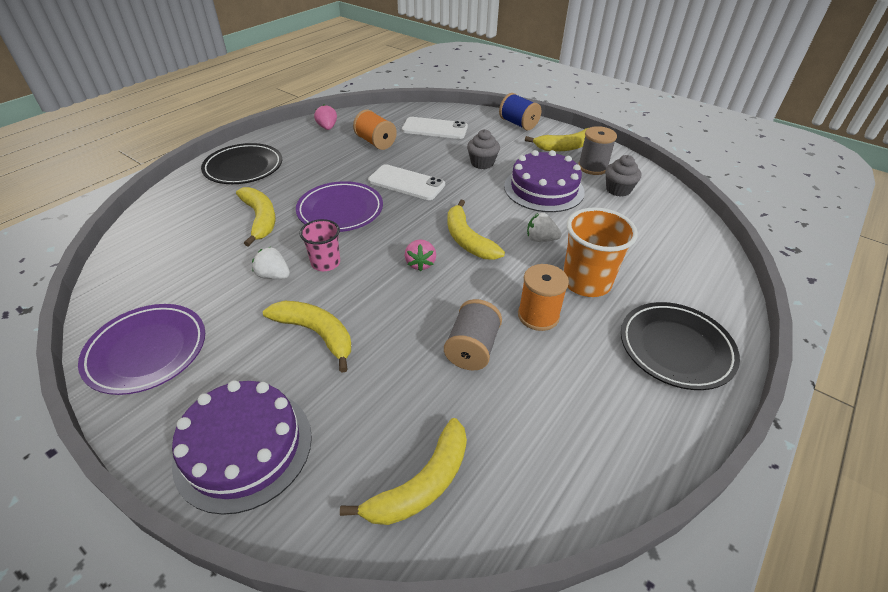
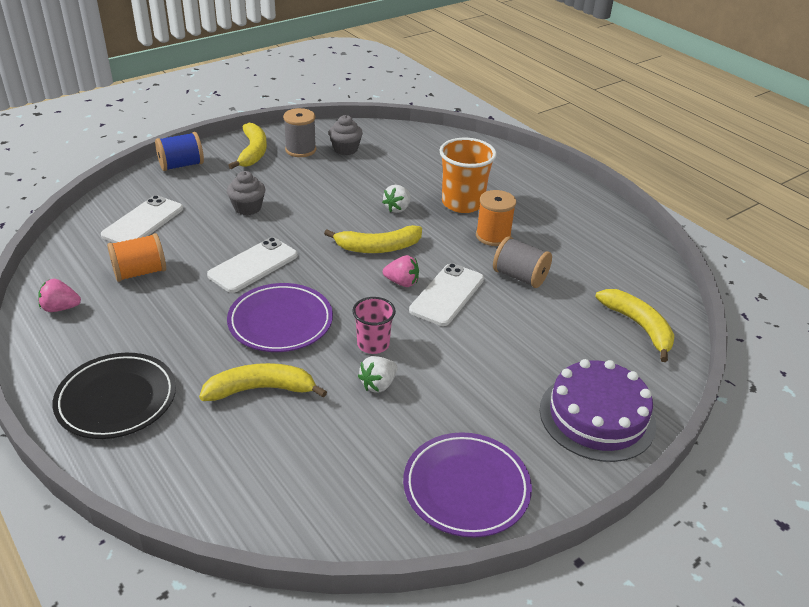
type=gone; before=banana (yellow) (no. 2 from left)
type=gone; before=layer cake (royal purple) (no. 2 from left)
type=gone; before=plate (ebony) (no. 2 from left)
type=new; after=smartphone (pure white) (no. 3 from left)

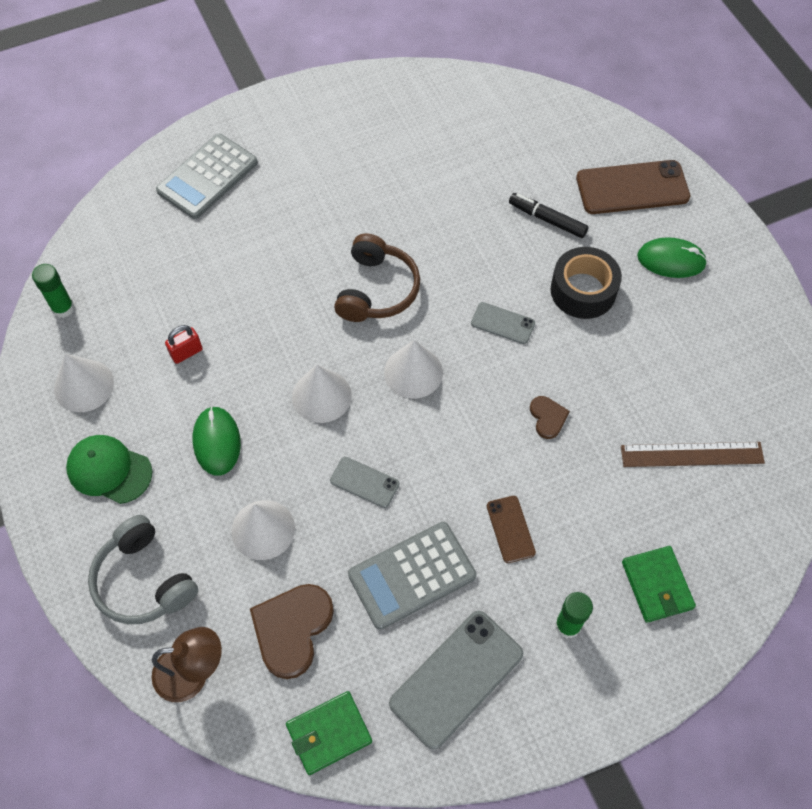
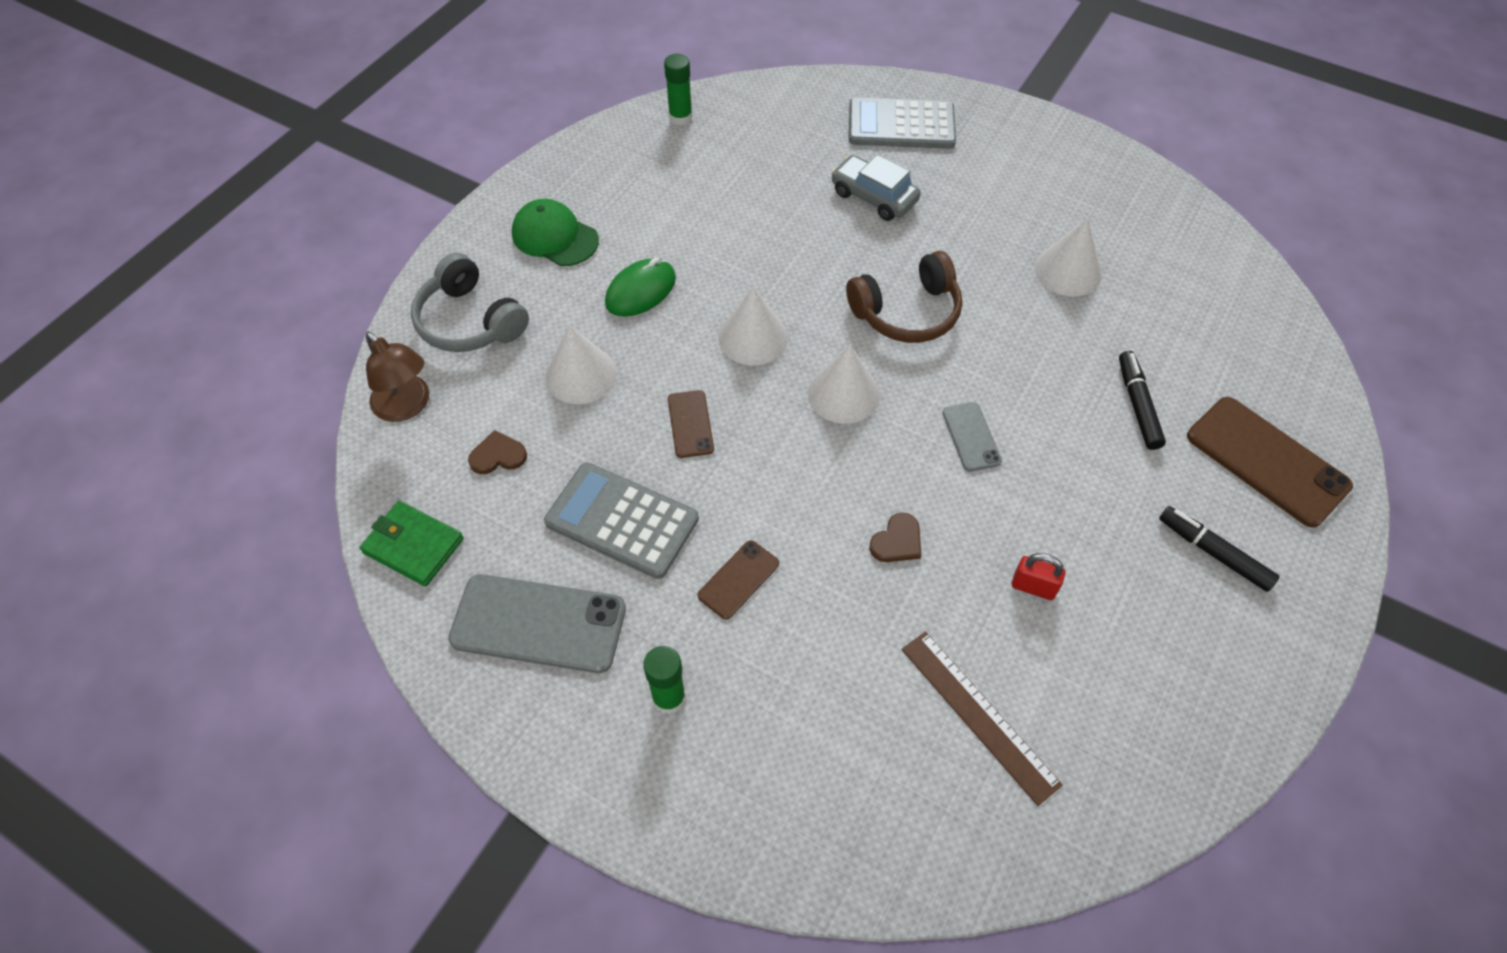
type=gone; before=sticky tape (ebony)
type=gone; before=wallet (leaf-green) (no. 2 from left)
type=new; after=toy car (grey)
type=shifted; before=cone shape (pure white) (no. 1 from left in the first image); after=cone shape (pure white) (no. 4 from left)
type=shifted; before=padlock (crimson)
type=swapped; before=mouse (leaf-green) (no. 2 from left); after=marker (ebony) (no. 2 from left)
type=repainted; before=smartphone (grey) (no. 1 from left); after=smartphone (russet) (no. 1 from left)
type=rotated; before=cap (leaf-green); turn=-45
type=rotated; before=over-ear headphones (grey); turn=-60
type=scaled; before=heart shape (russet) (no. 1 from left); scale=0.53

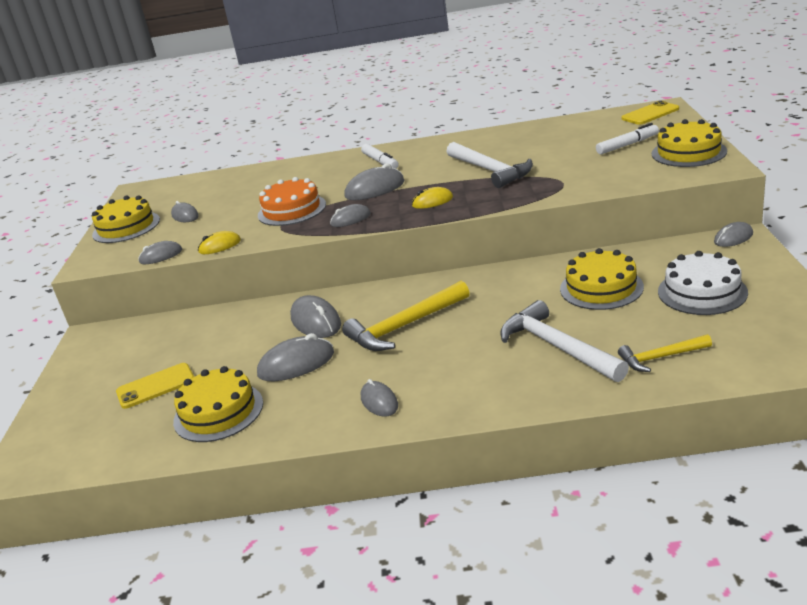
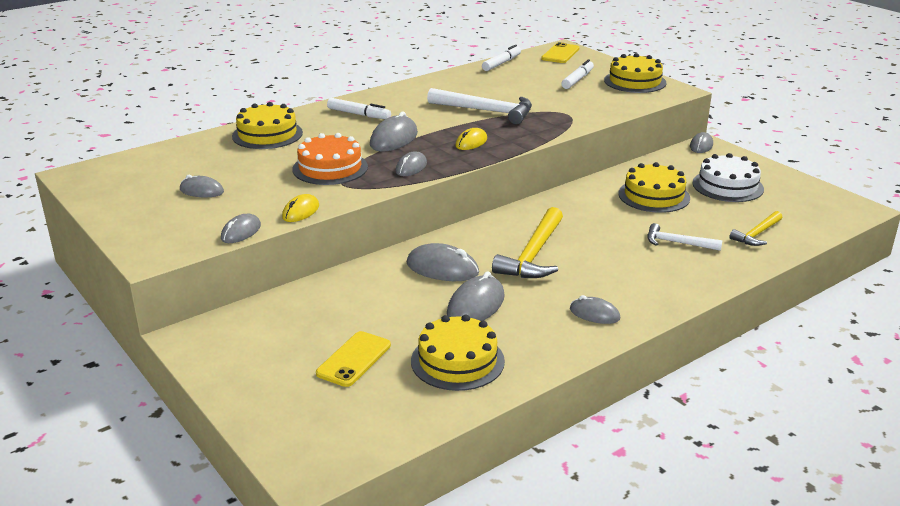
type=new; after=marker (pure white) (no. 2 from left)
type=shifted; before=layer cake (yellow) (no. 1 from left)
type=scaled; before=claw hammer (pure white) (no. 2 from left); scale=0.59

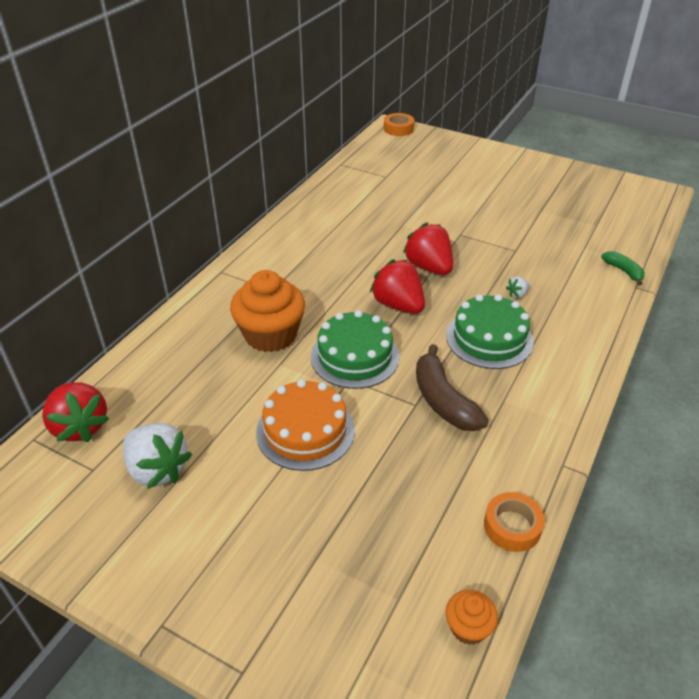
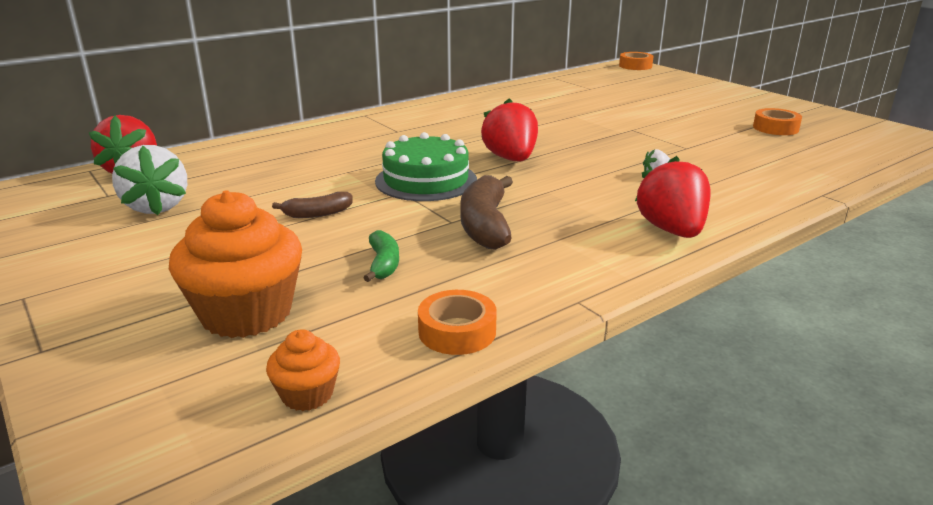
type=gone; before=layer cake (leaf-green) (no. 2 from left)
type=new; after=sticky tape (bright orange) (no. 3 from left)
type=shifted; before=cupcake (bright orange) (no. 1 from left)
type=shifted; before=strawberry (crimson) (no. 3 from left)
type=shifted; before=banana (leaf-green)
type=swapped; before=layer cake (bright orange); after=banana (russet) (no. 1 from left)

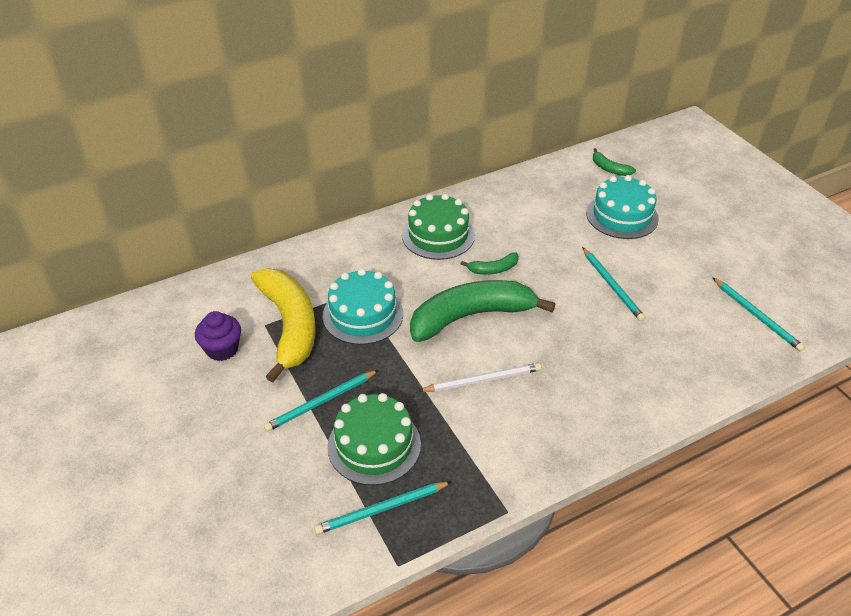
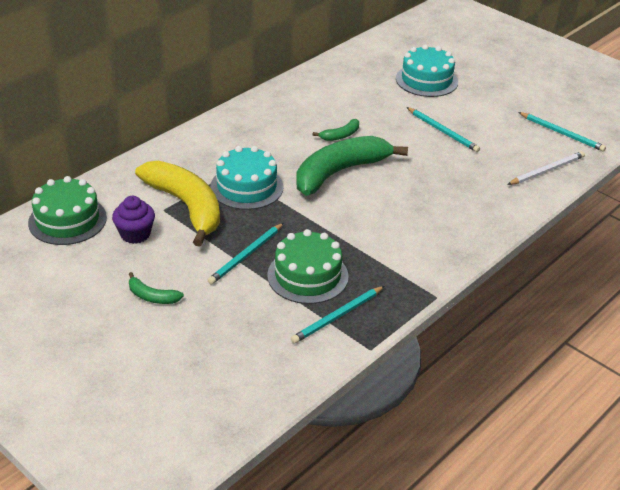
type=shifted; before=layer cake (leaf-green) (no. 2 from left in the first image); after=layer cake (leaf-green) (no. 1 from left)
type=shifted; before=pencil (pure white)
type=shifted; before=banana (leaf-green) (no. 3 from left in the first image); after=banana (leaf-green) (no. 1 from left)

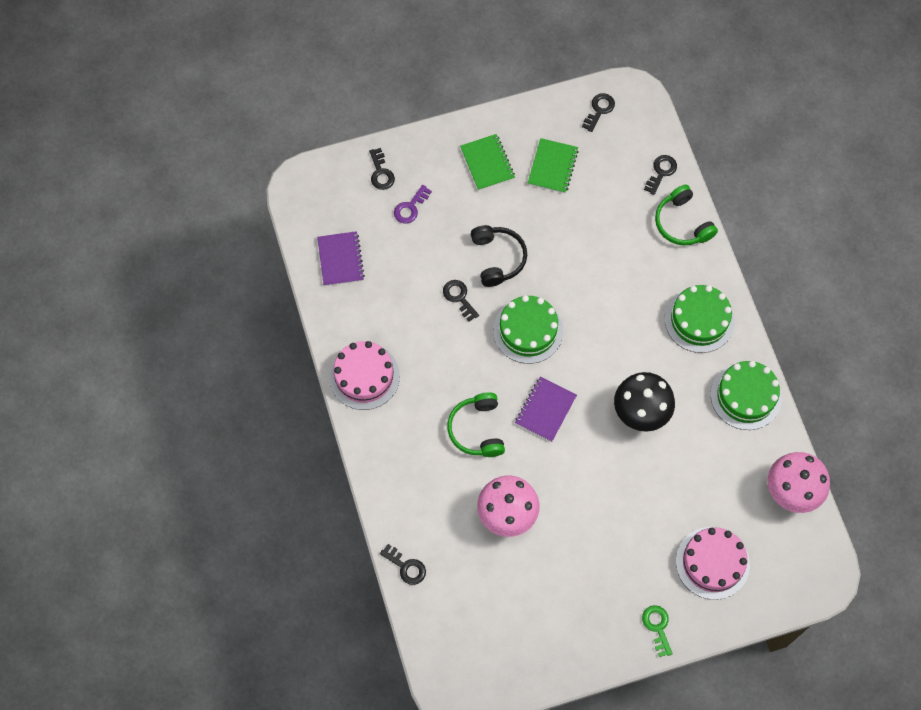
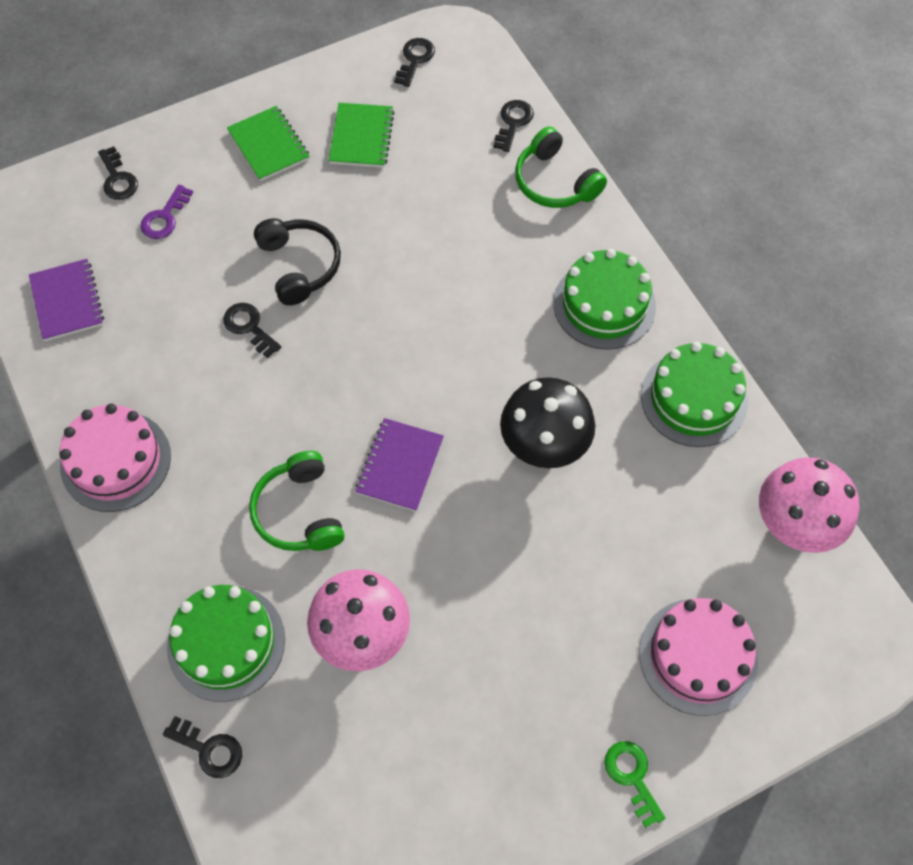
type=shifted; before=layer cake (leaf-green) (no. 1 from left)

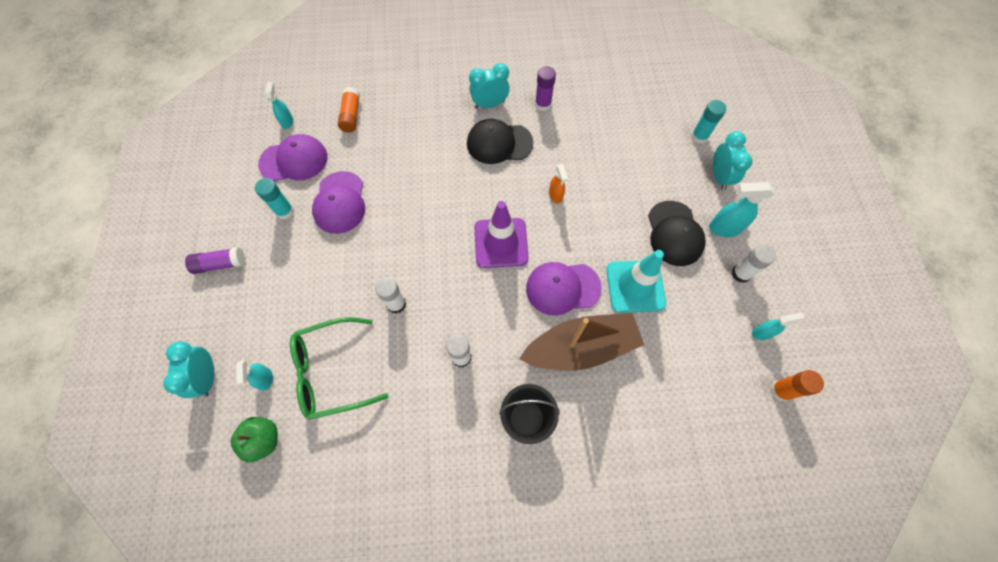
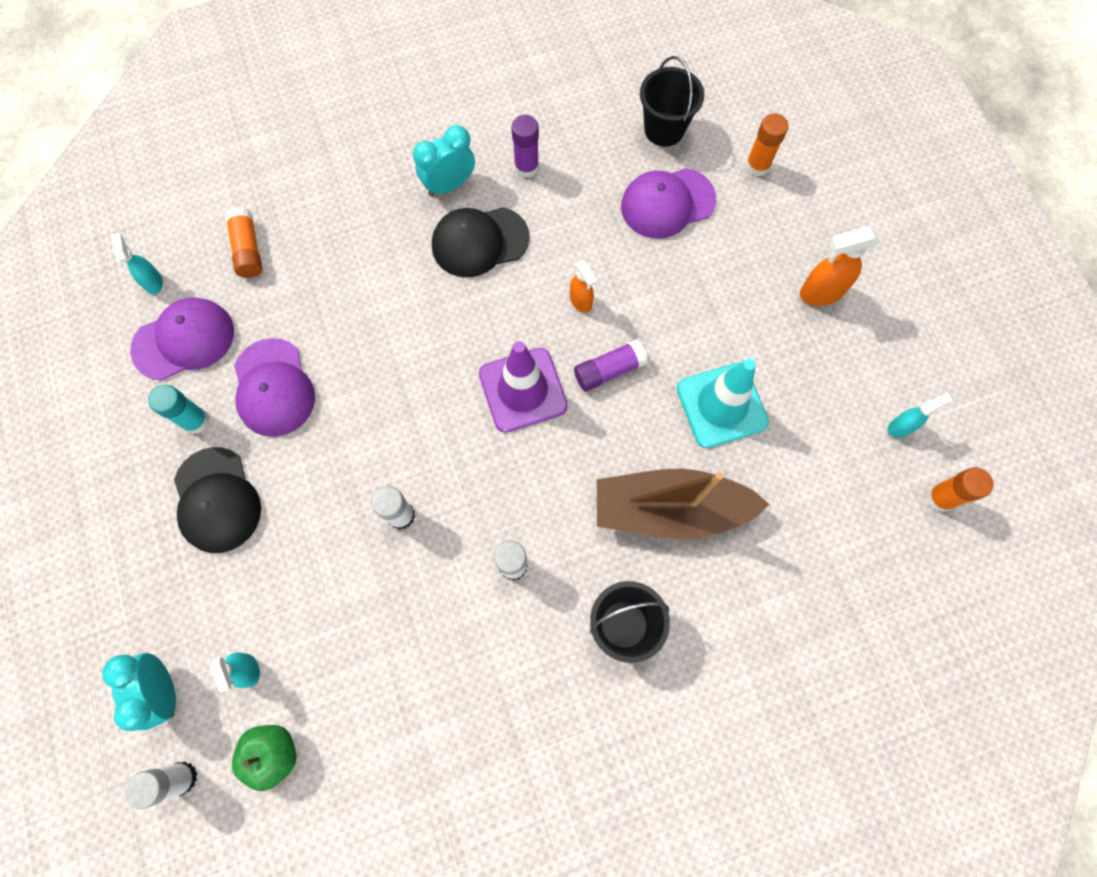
type=gone; before=glasses (leaf-green)
type=gone; before=bedside clock (turquoise) (no. 3 from left)
type=new; after=sand bucket (ebony) (no. 2 from left)
type=shifted; before=stick of glue (royal purple) (no. 1 from left in the first image); after=stick of glue (royal purple) (no. 2 from left)
type=shifted; before=cap (royal purple) (no. 3 from left)
type=shifted; before=cap (ebony) (no. 2 from left in the first image); after=cap (ebony) (no. 1 from left)
type=shifted; before=stick of glue (pure white) (no. 3 from left in the first image); after=stick of glue (pure white) (no. 1 from left)
type=repainted; before=stick of glue (turquoise) (no. 2 from left); after=stick of glue (bright orange) (no. 2 from left)
type=repainted; before=spray cleaner (turquoise) (no. 3 from left); after=spray cleaner (bright orange) (no. 2 from left)
type=rotated; before=toy boat (russet); turn=-150

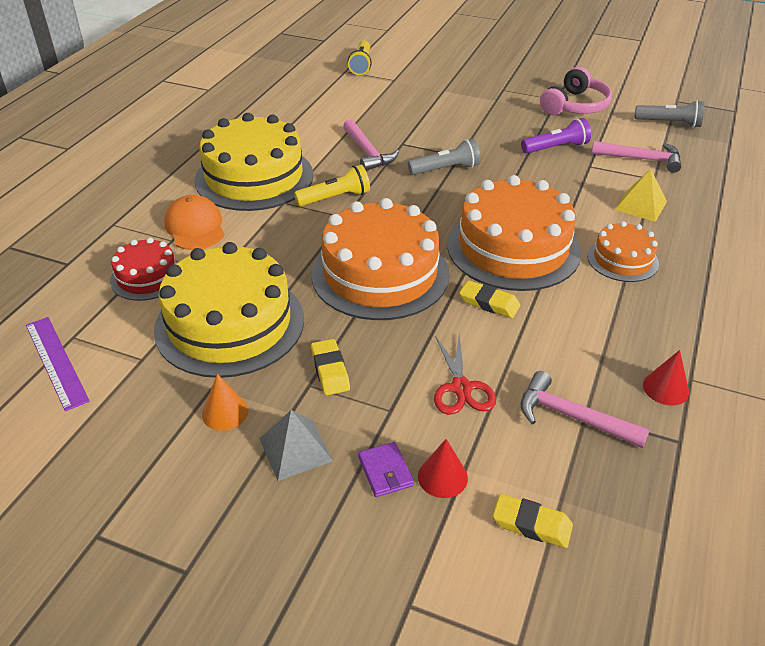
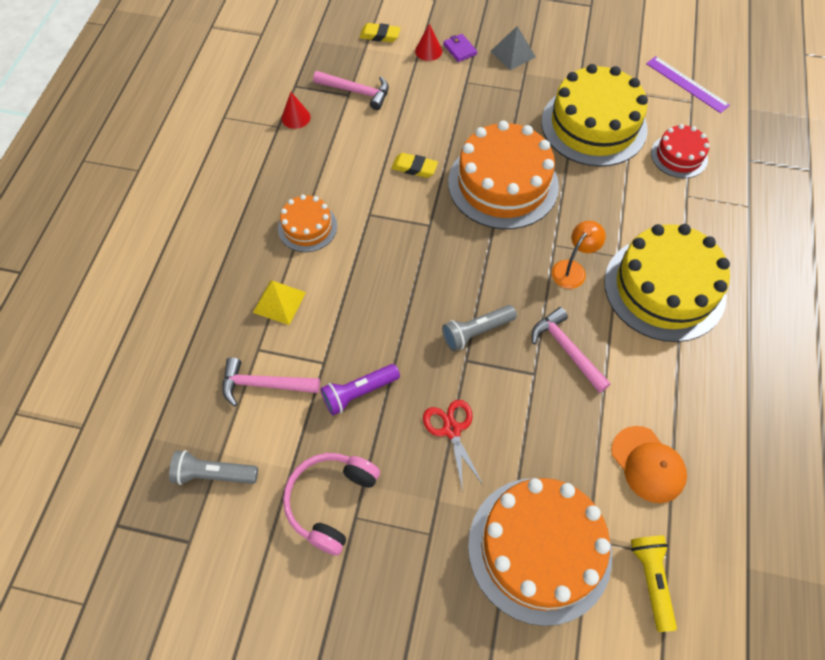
type=gone; before=cone shape (bright orange)
type=gone; before=gum eraser (yellow) (no. 1 from left)
type=shifted; before=cap (bright orange)
type=shifted; before=shears (crimson)
type=shifted; before=layer cake (bright orange) (no. 2 from left in the first image); after=layer cake (bright orange) (no. 3 from left)
type=swapped; before=pocket torch (yellow) (no. 1 from left); after=lamp (bright orange)

